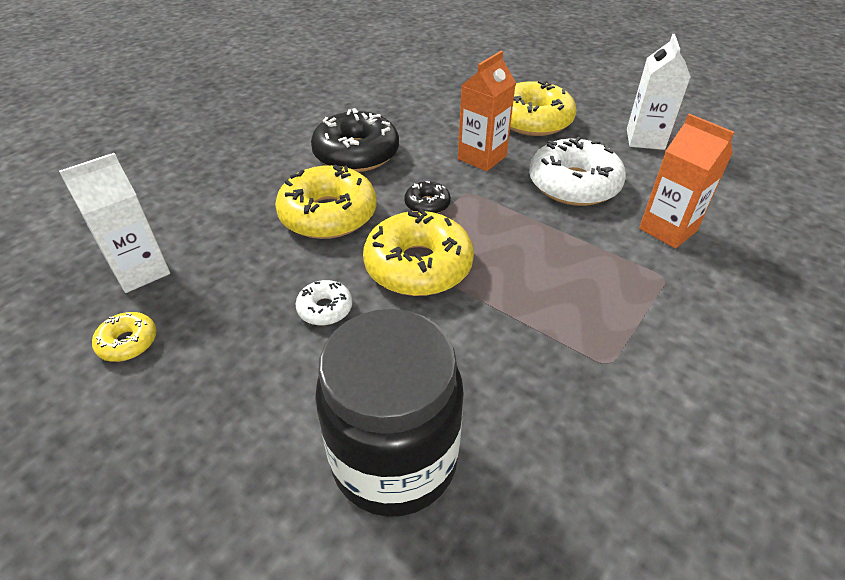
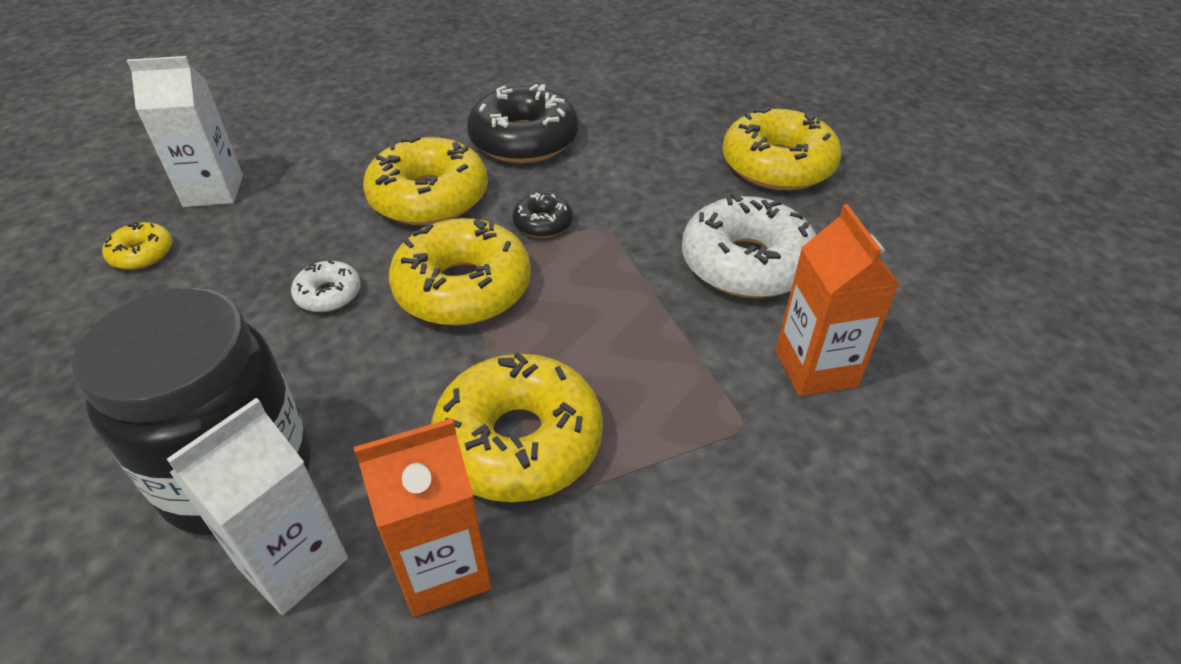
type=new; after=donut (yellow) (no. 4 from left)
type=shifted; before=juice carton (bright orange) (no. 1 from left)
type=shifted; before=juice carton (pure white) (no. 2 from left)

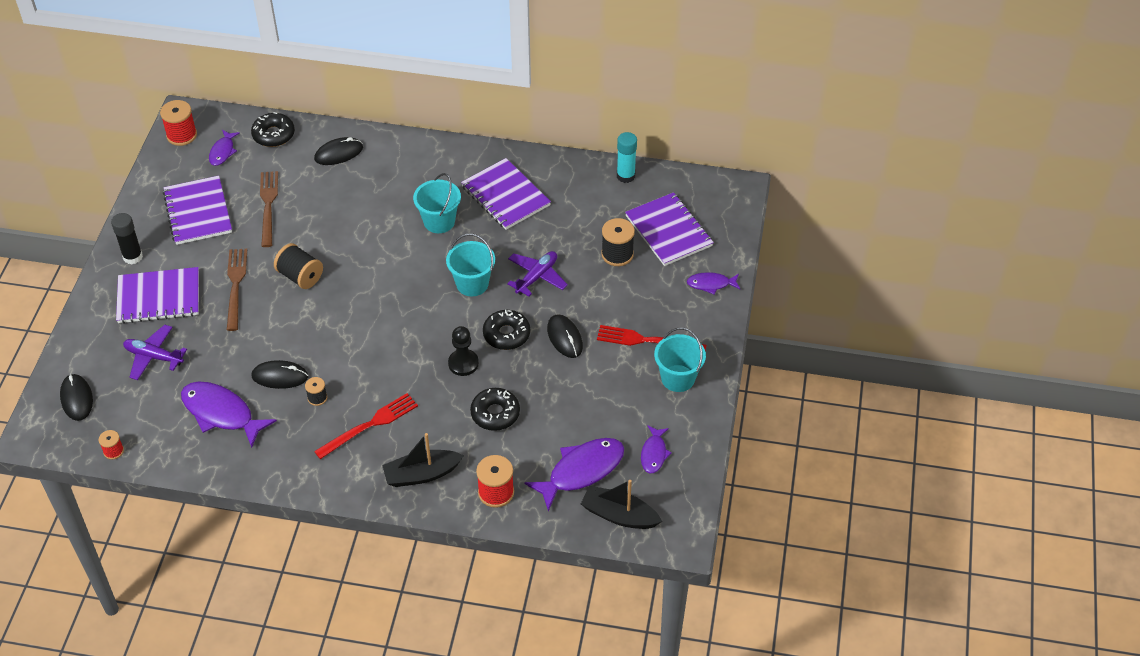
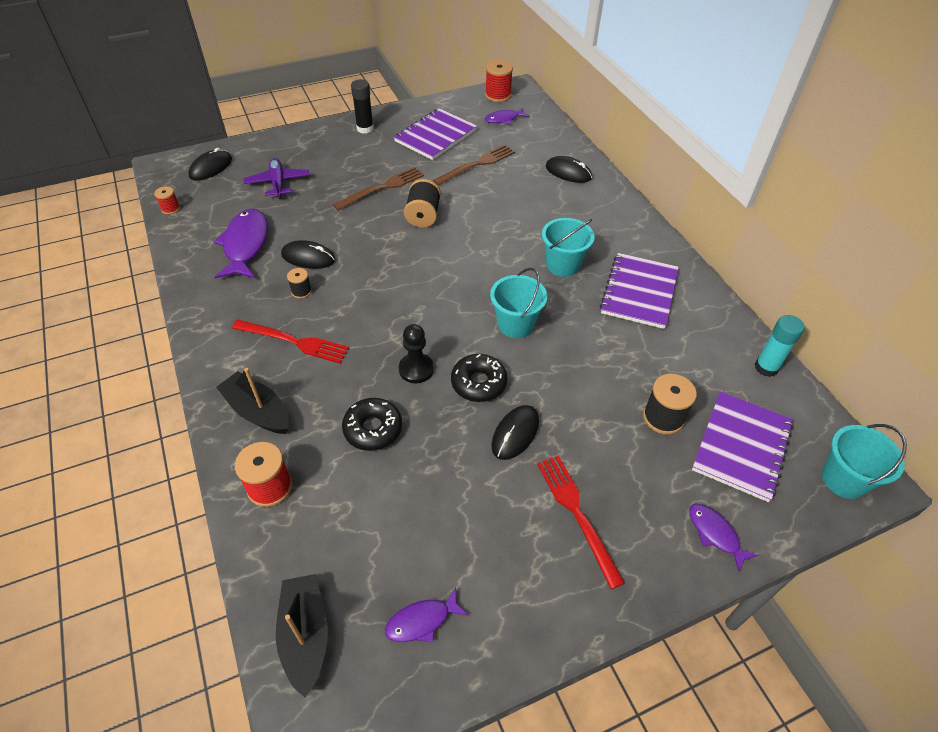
type=gone; before=exercise book (royal purple) (no. 1 from left)
type=gone; before=donut (ebony) (no. 1 from left)
type=gone; before=toy plane (royal purple) (no. 2 from left)
type=gone; before=toy fish (royal purple) (no. 3 from left)
type=shifted; before=sand bucket (turquoise) (no. 3 from left)
type=rotated; before=mouse (ebony) (no. 2 from left); turn=-45

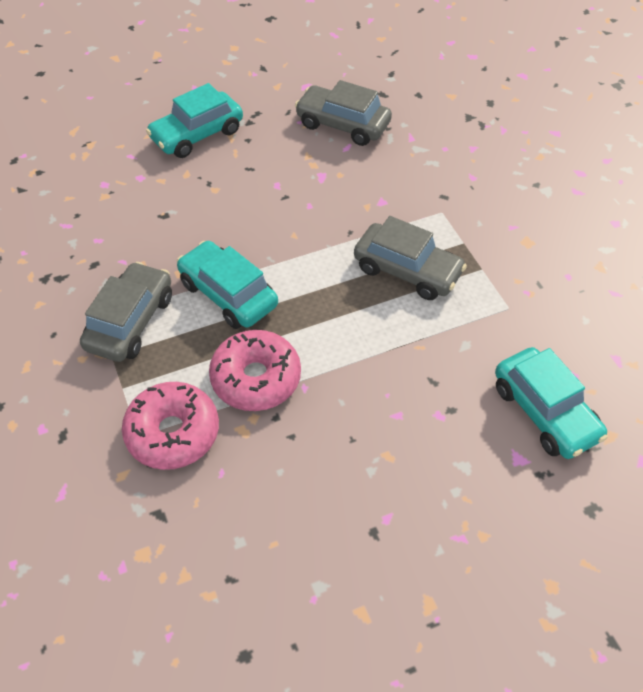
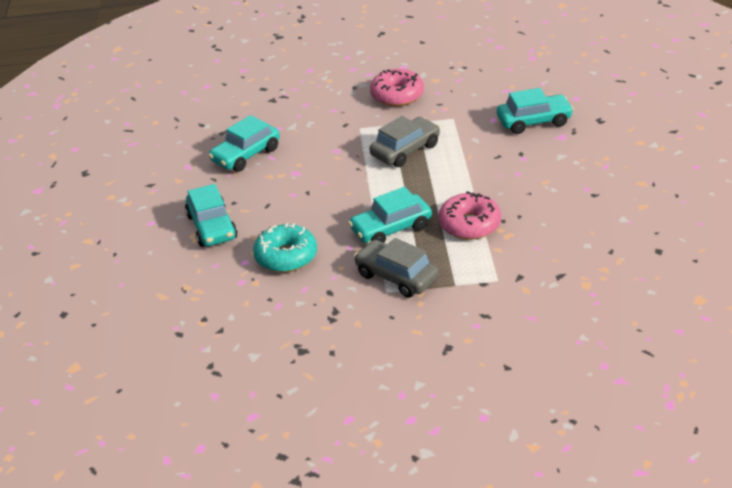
type=new; after=donut (turquoise)
type=shifted; before=donut (rose-pink) (no. 1 from left)
type=repainted; before=toy car (grey) (no. 2 from left); after=toy car (turquoise) (no. 2 from left)

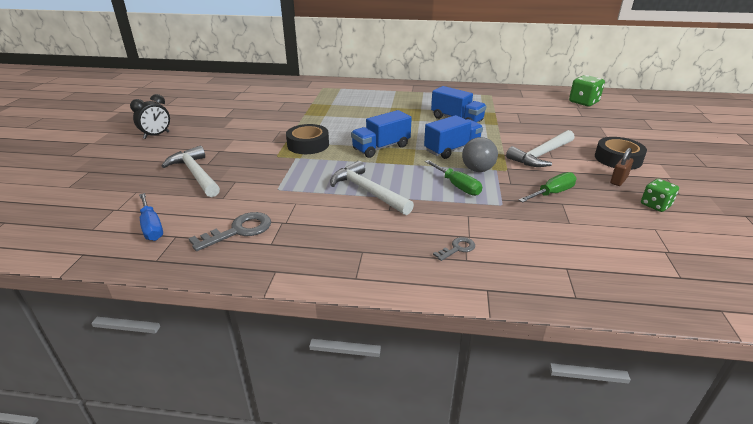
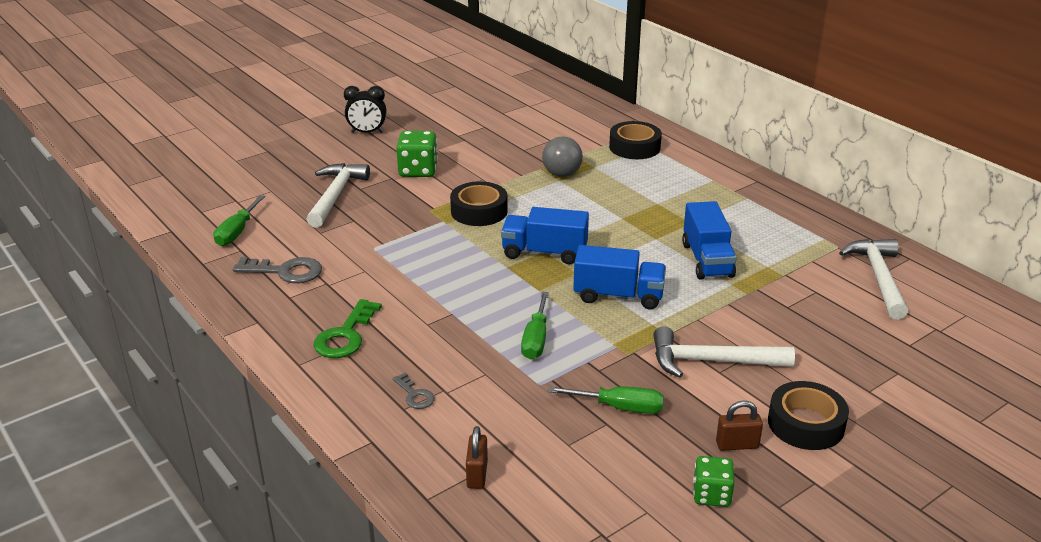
type=new; after=key (leaf-green)
type=new; after=padlock (russet) (no. 1 from left)
type=new; after=sticky tape (ebony) (no. 2 from left)
type=shifted; before=claw hammer (pure white) (no. 2 from left in the first image); after=claw hammer (pure white) (no. 3 from left)
type=shifted; before=play ball (grey)
type=shifted; before=die (leaf-green) (no. 1 from left)
type=repainted; before=hand screwdriver (royal blue); after=hand screwdriver (leaf-green) (no. 1 from left)
type=rotated; before=key (grey) (no. 2 from left); turn=45

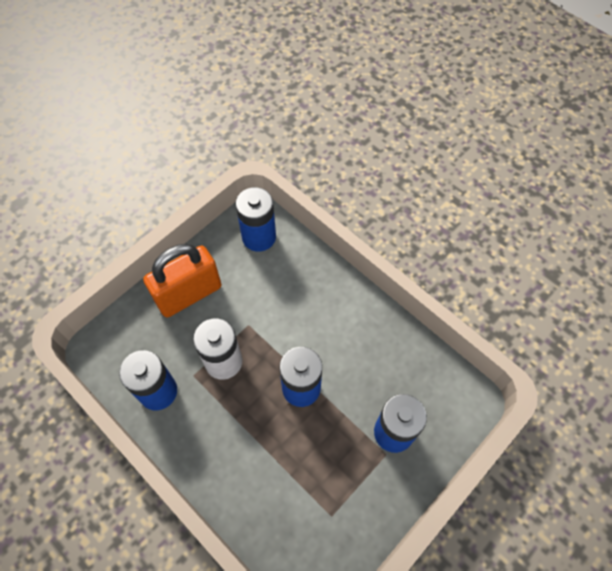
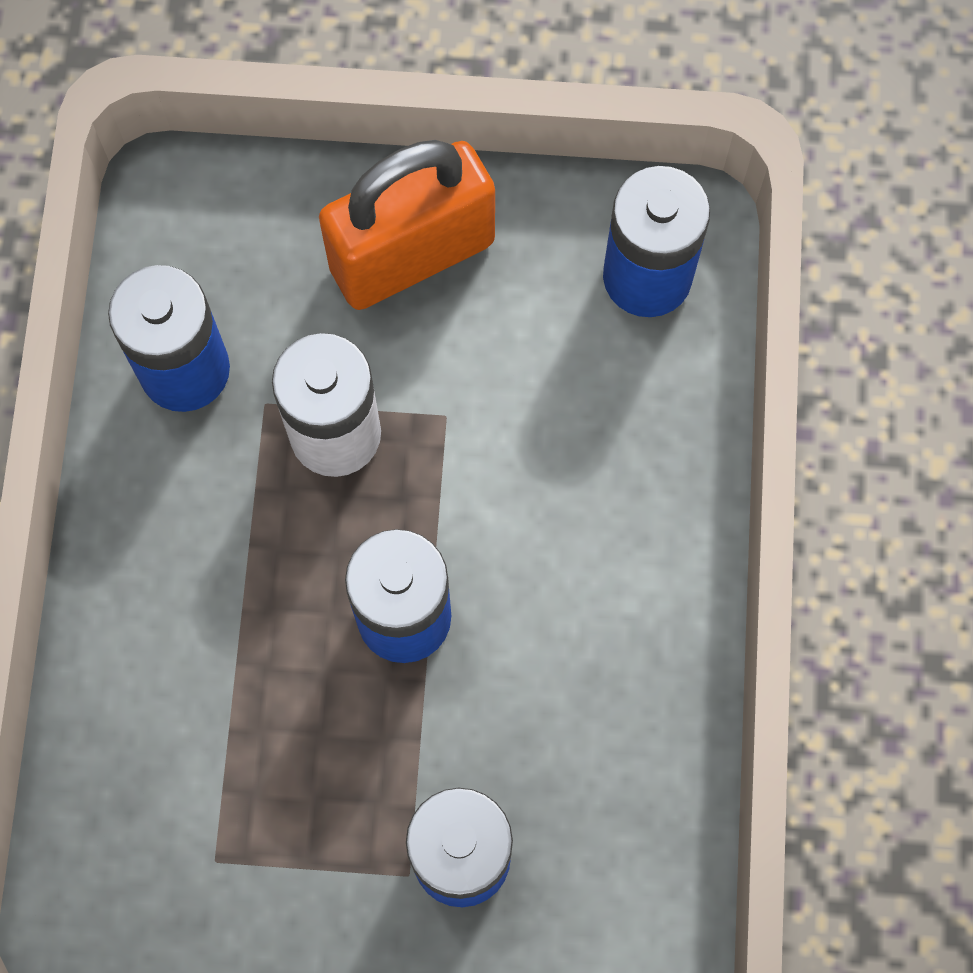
type=rotated; before=padlock (bright orange); turn=-45

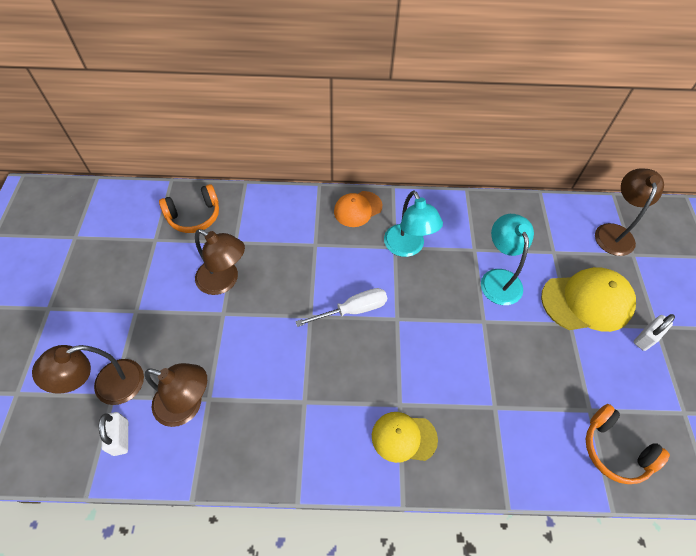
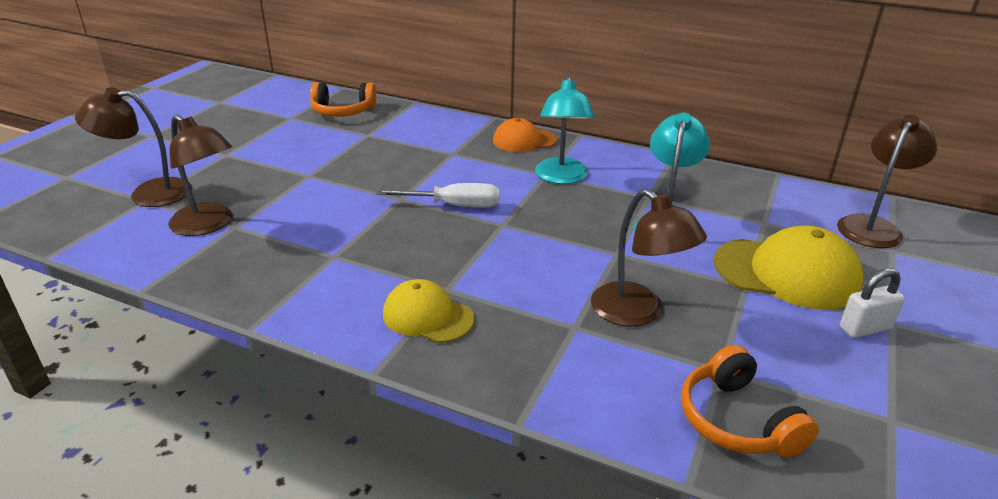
type=gone; before=padlock (pure white) (no. 1 from left)
type=shifted; before=lamp (russet) (no. 3 from left)

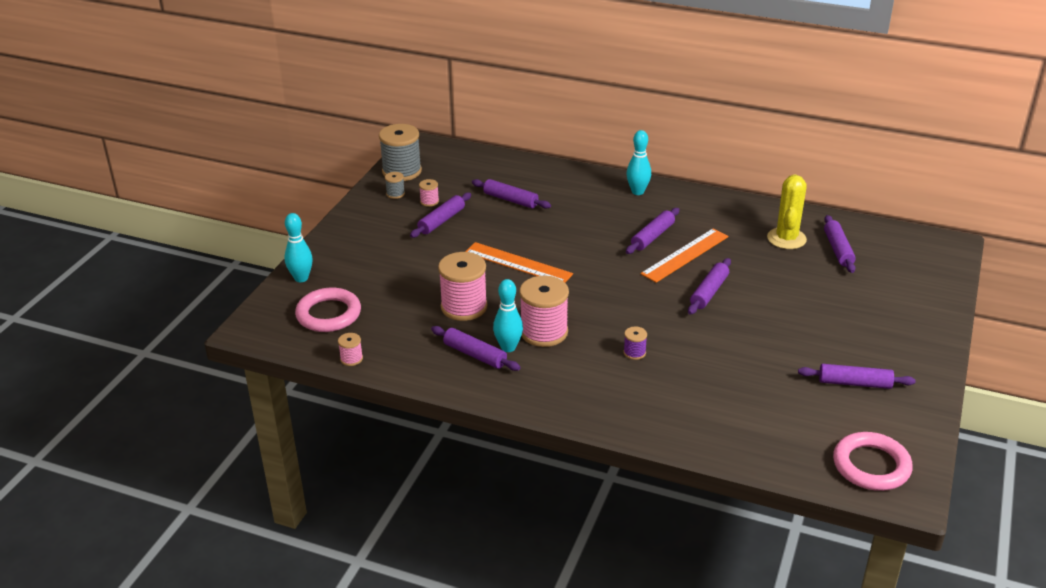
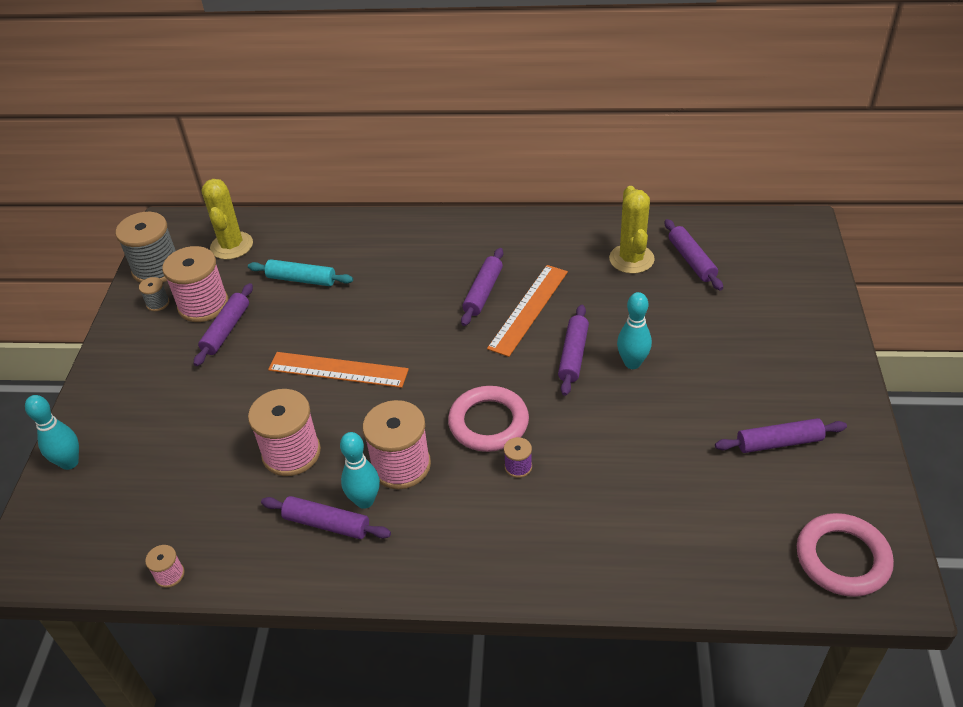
type=new; after=cactus (yellow) (no. 1 from left)
type=shifted; before=ring (rose-pink) (no. 1 from left)
type=shifted; before=bowling pin (turquoise) (no. 3 from left)
type=repainted; before=pastry roller (royal purple) (no. 3 from left); after=pastry roller (turquoise)
type=scaled; before=bobbin (rose-pink) (no. 2 from left); scale=2.18

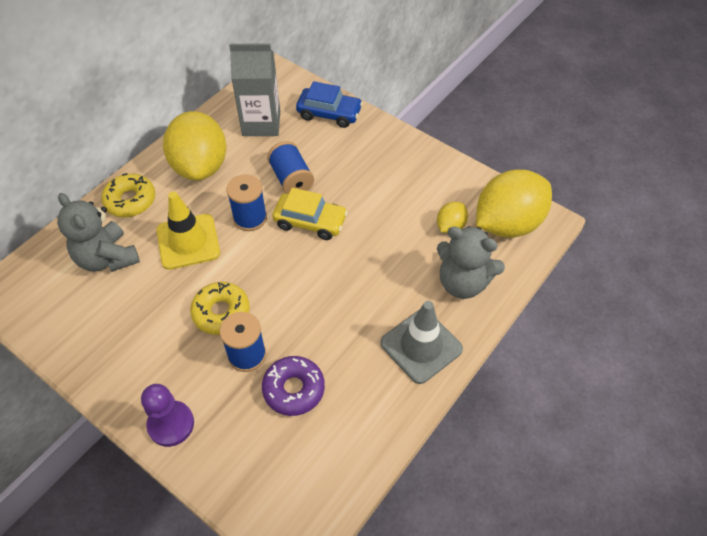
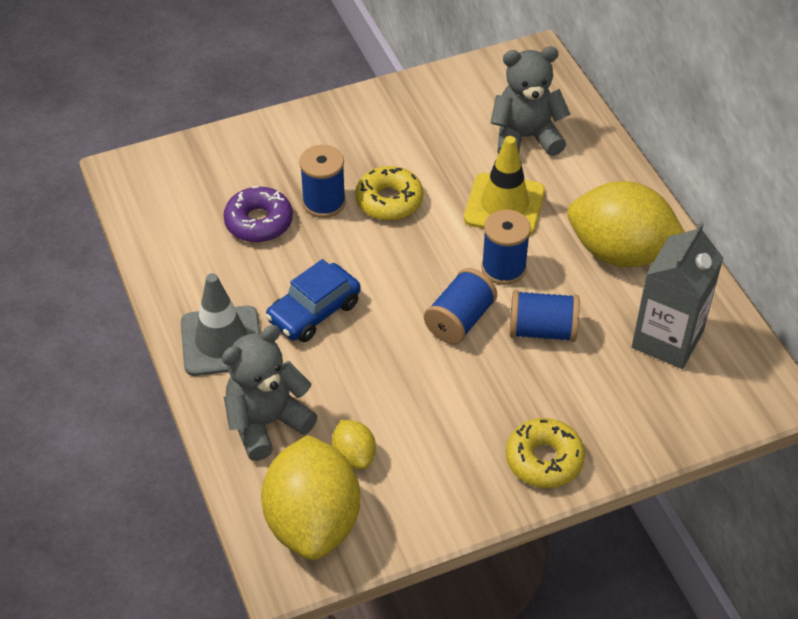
type=gone; before=game pawn (royal purple)
type=shifted; before=donut (yellow) (no. 1 from left in the first image); after=donut (yellow) (no. 2 from left)
type=shifted; before=toy car (royal blue)
type=swapped; before=toy car (yellow); after=bobbin (royal blue) (no. 2 from left)

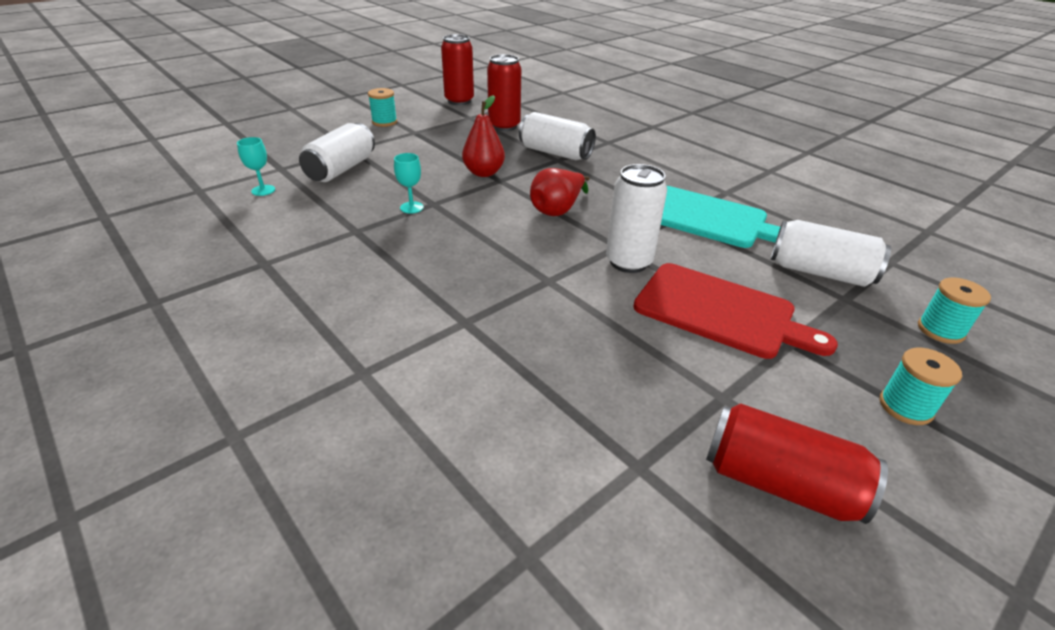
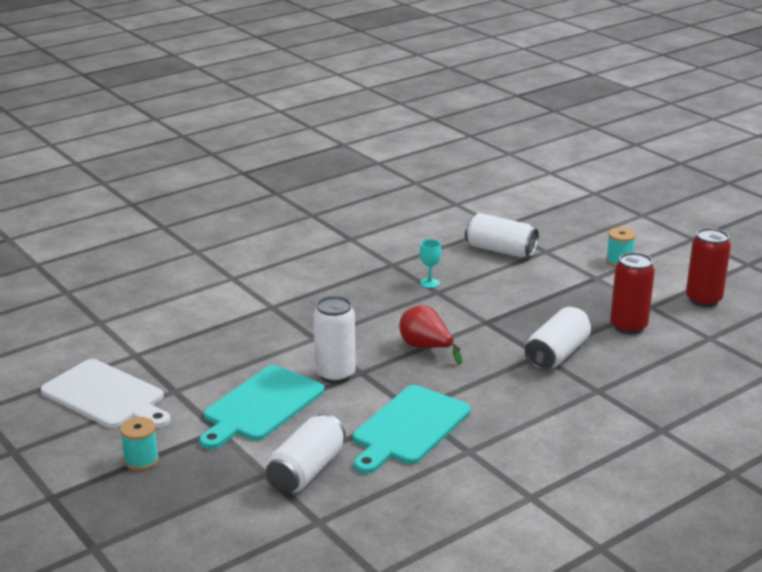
type=gone; before=chalice (turquoise) (no. 1 from left)
type=gone; before=pear fruit (crimson) (no. 1 from left)
type=gone; before=bobbin (turquoise) (no. 3 from left)
type=swapped; before=can (crimson) (no. 3 from left); after=bread board (pure white)
type=repainted; before=bread board (crimson); after=bread board (turquoise) (no. 1 from left)

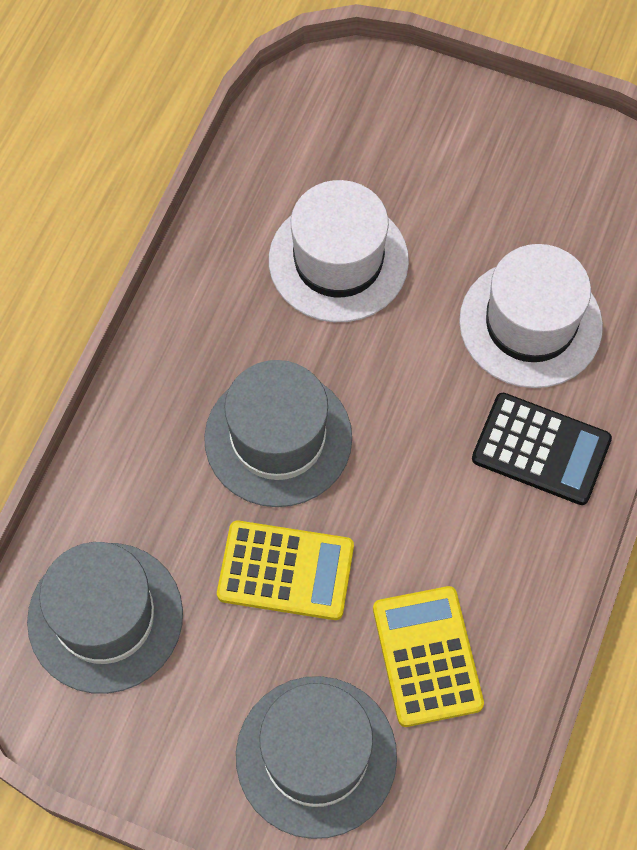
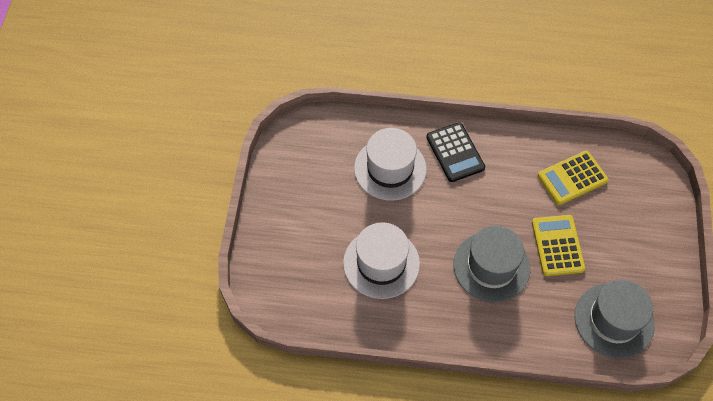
type=gone; before=hat (grey) (no. 3 from left)
type=rotated; before=calculator (ebony); turn=150

